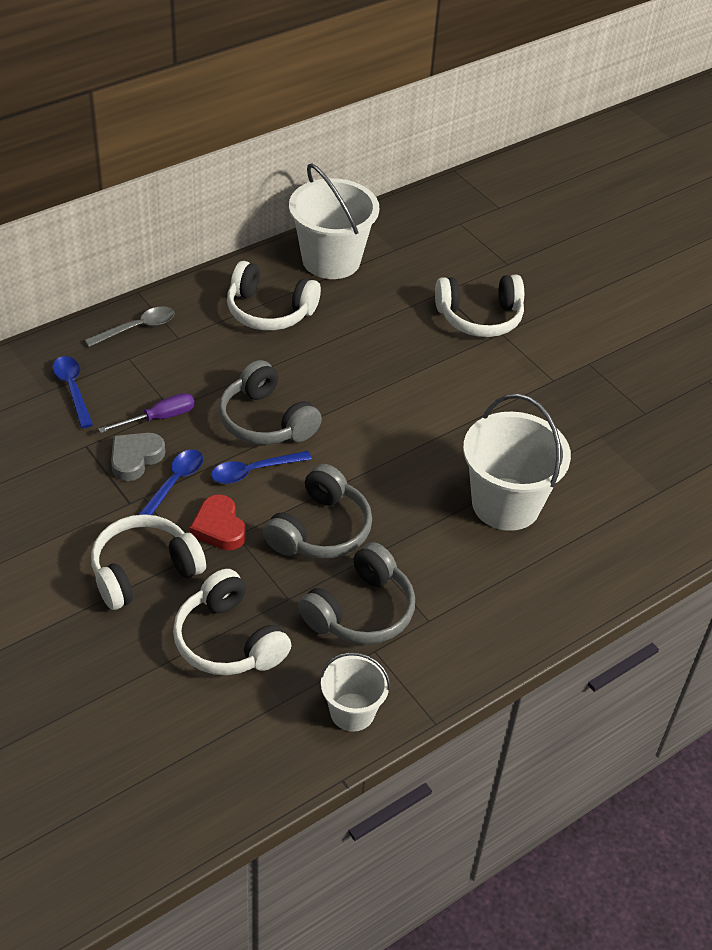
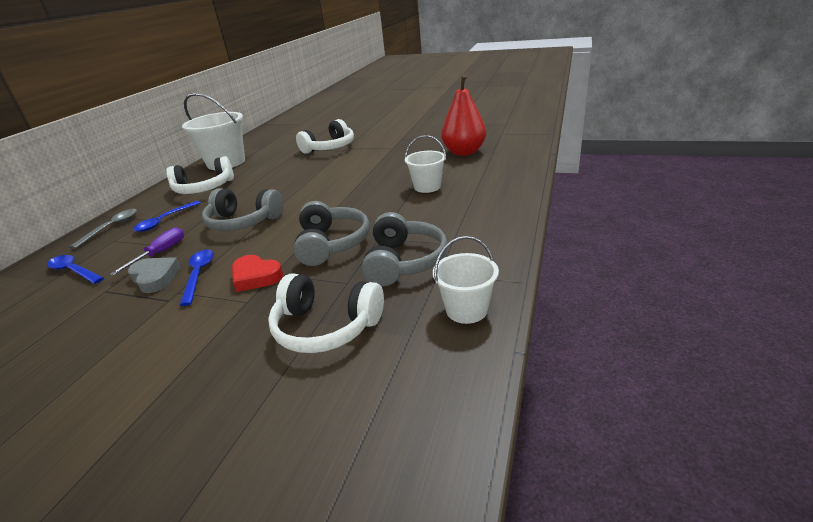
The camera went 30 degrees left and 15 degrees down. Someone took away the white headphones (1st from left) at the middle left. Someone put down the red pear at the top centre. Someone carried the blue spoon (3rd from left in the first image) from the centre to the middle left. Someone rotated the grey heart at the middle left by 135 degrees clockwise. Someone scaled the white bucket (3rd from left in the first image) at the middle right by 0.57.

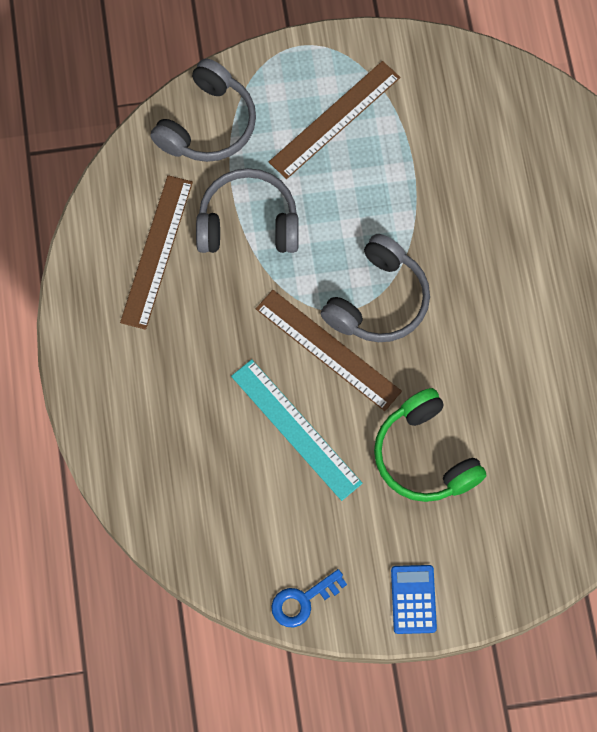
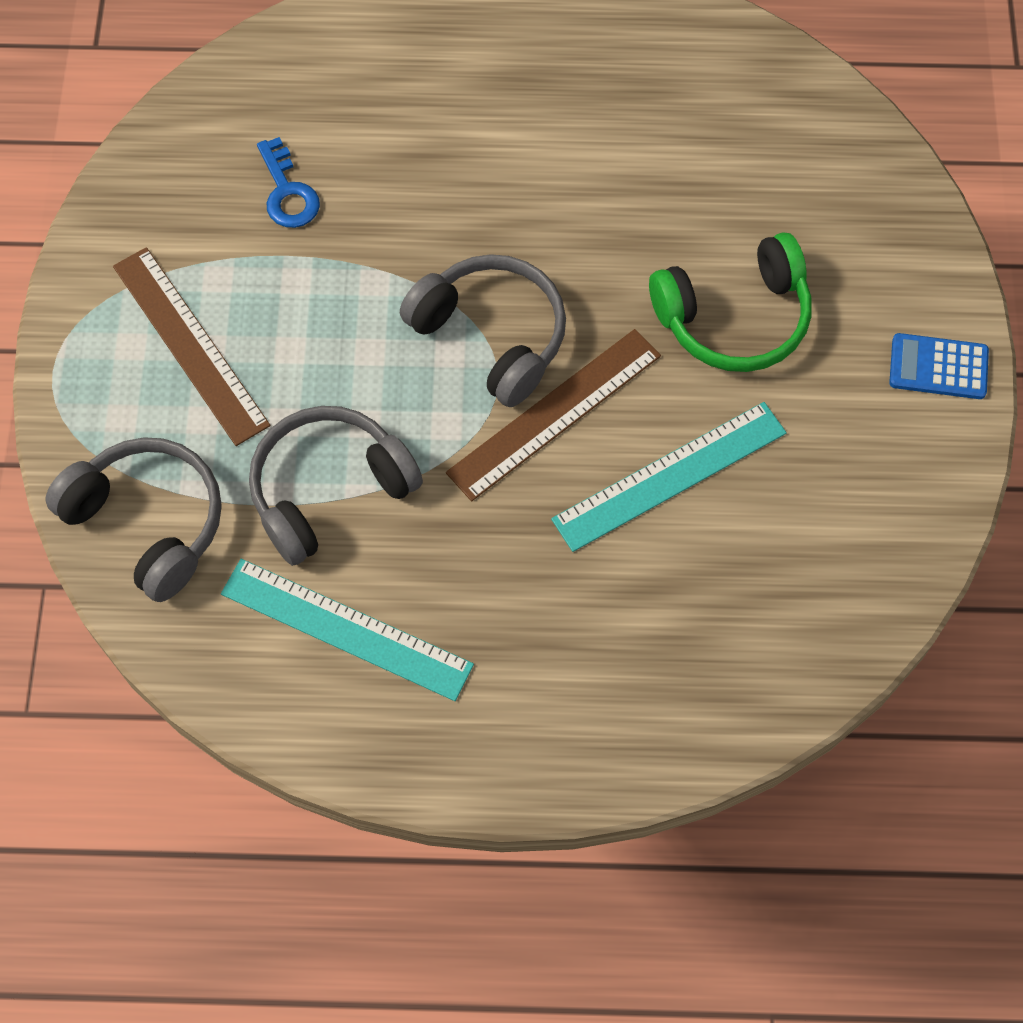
The camera went 80 degrees left and 5 degrees down. Someone carried the blue key from the bottom centre to the top left. Someone repainted the brown ruler (1st from left) at the middle left, which became the turquoise ruler (1st from left) at the centre. Someone rotated the grey headphones (2nd from left) at the top centre by 45 degrees clockwise.

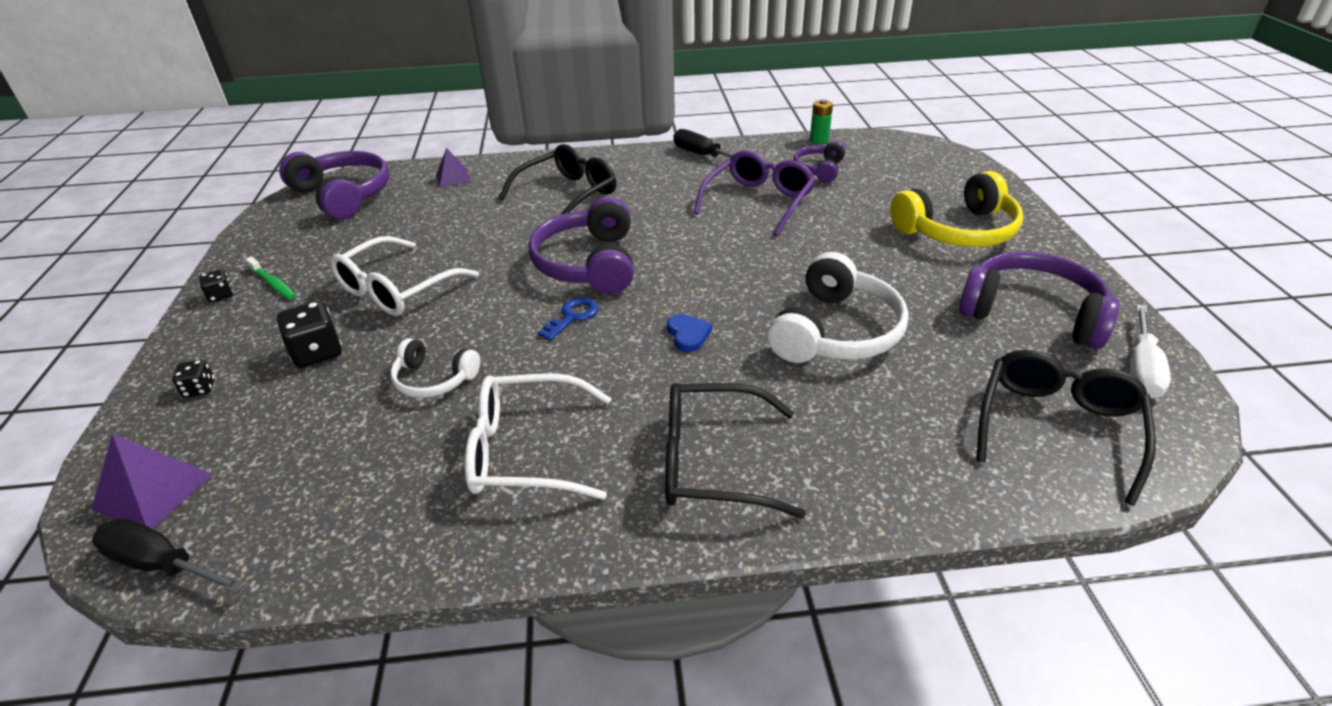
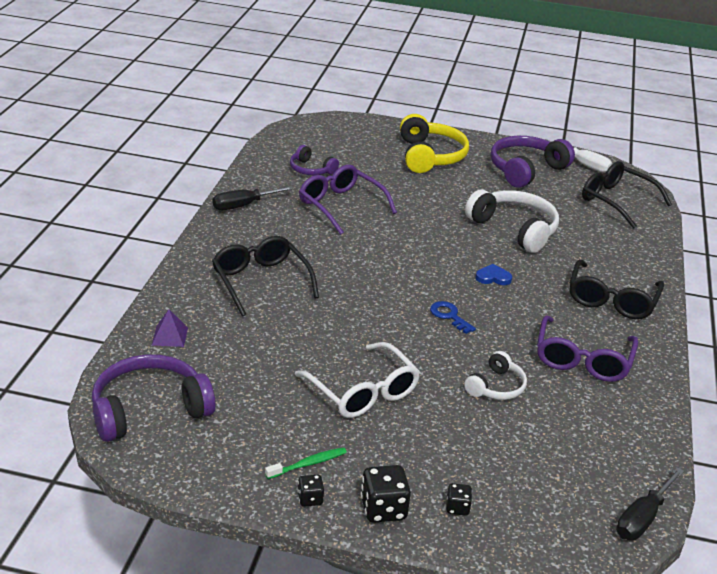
The camera went 75 degrees left and 5 degrees down. Someone took away the purple pyramid (1st from left) at the bottom left. Someone took away the purple headphones (2nd from left) at the centre. Someone took away the green battery at the top centre. Someone carried the black dice (3rd from left in the first image) from the middle left to the bottom centre. Someone repainted the white glasses (2nd from left) at the centre, which became the purple glasses (2nd from left) at the middle right.

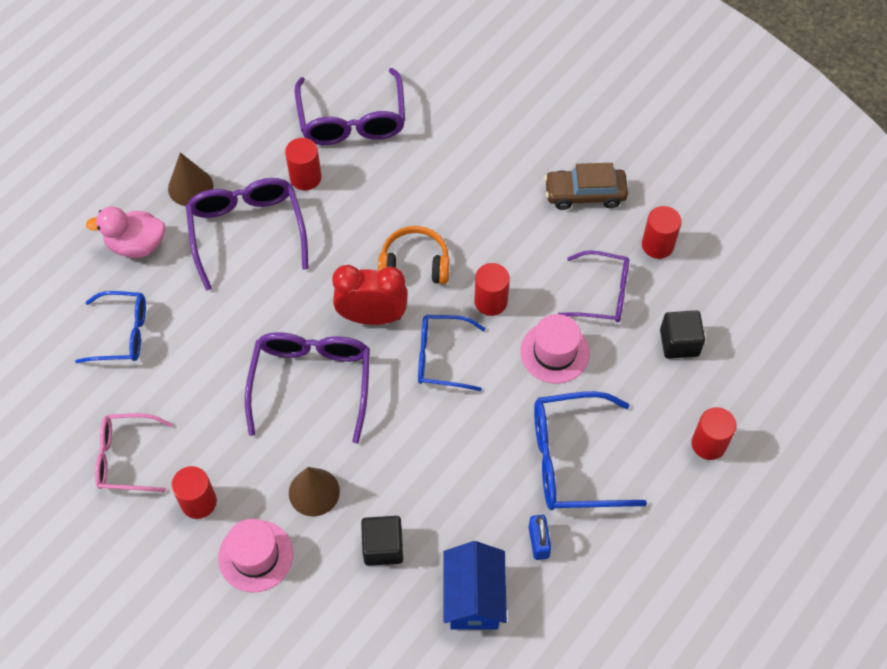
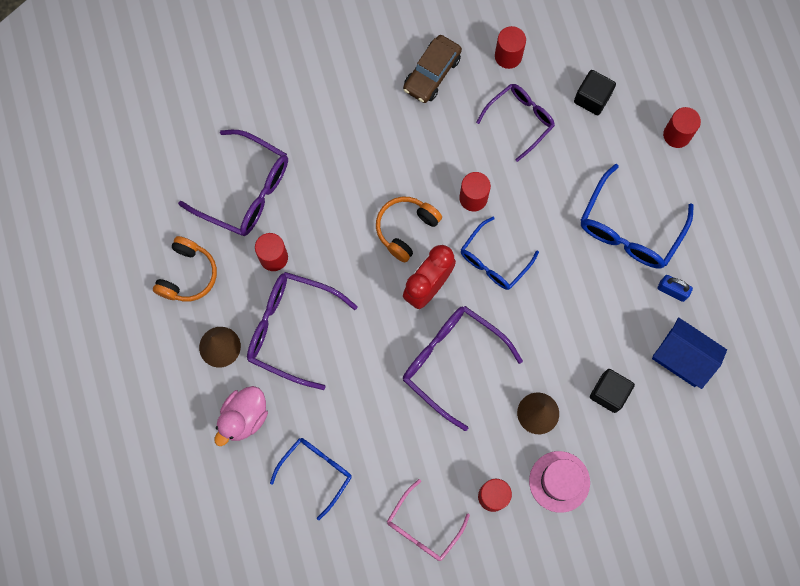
The camera went 55 degrees left and 15 degrees up. Someone took away the pink hat (2nd from left) at the centre. Someone put down the orange headphones (1st from left) at the middle left.

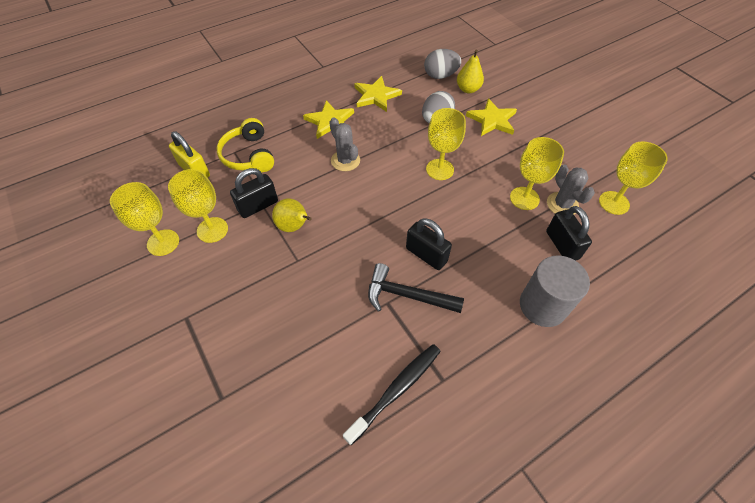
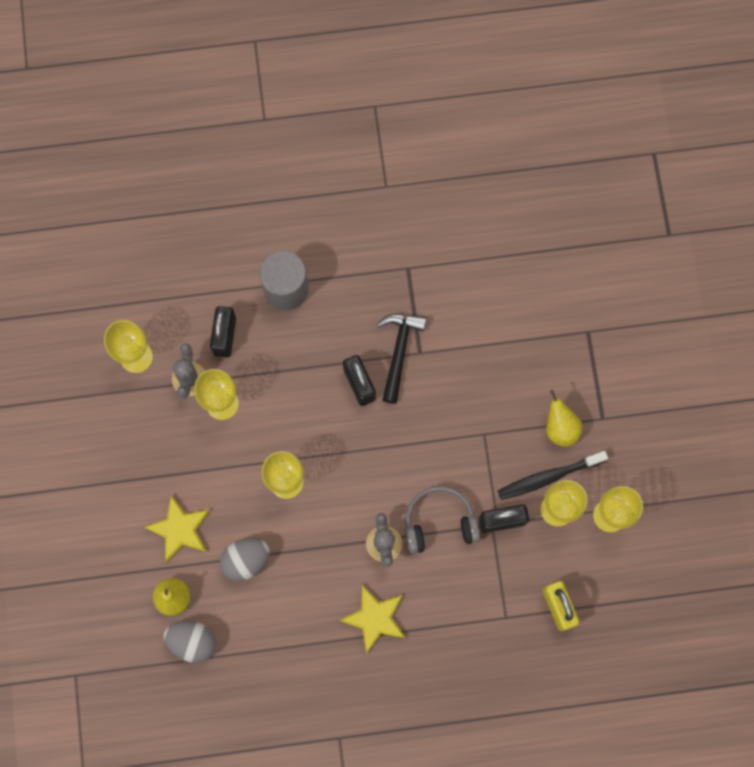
The camera went 155 degrees left and 20 degrees up. Someone took away the yellow headphones at the top left. Someone took away the yellow star (2nd from left) at the top centre. Someone put down the grey headphones at the bottom centre. Someone carried the yellow pear (1st from left in the first image) from the centre to the middle right. Someone carried the black toothbrush from the bottom centre to the middle right. Someone rotated the black hammer at the centre by 120 degrees counterclockwise.

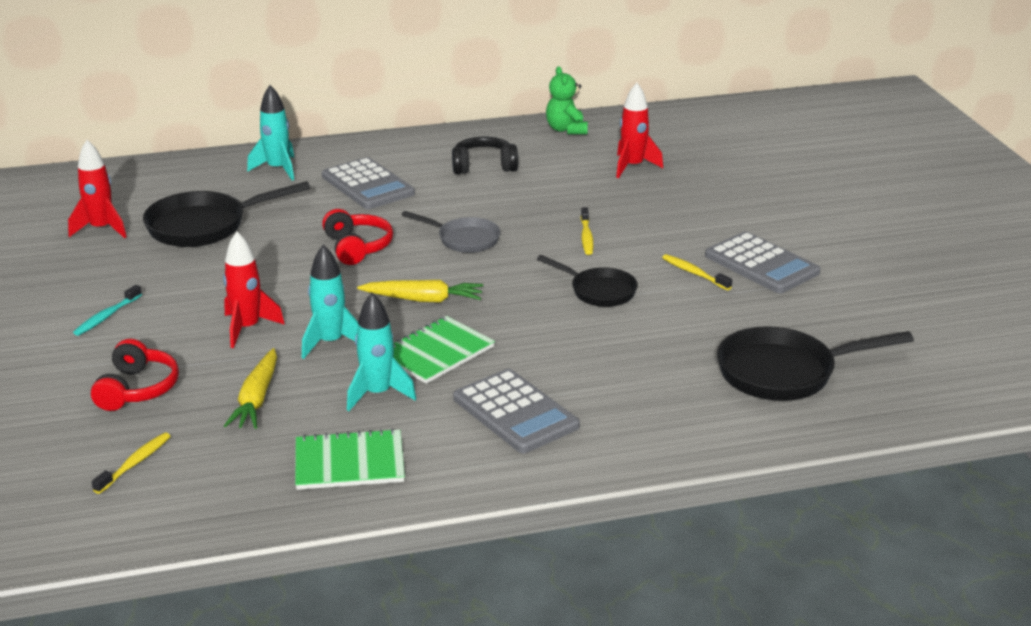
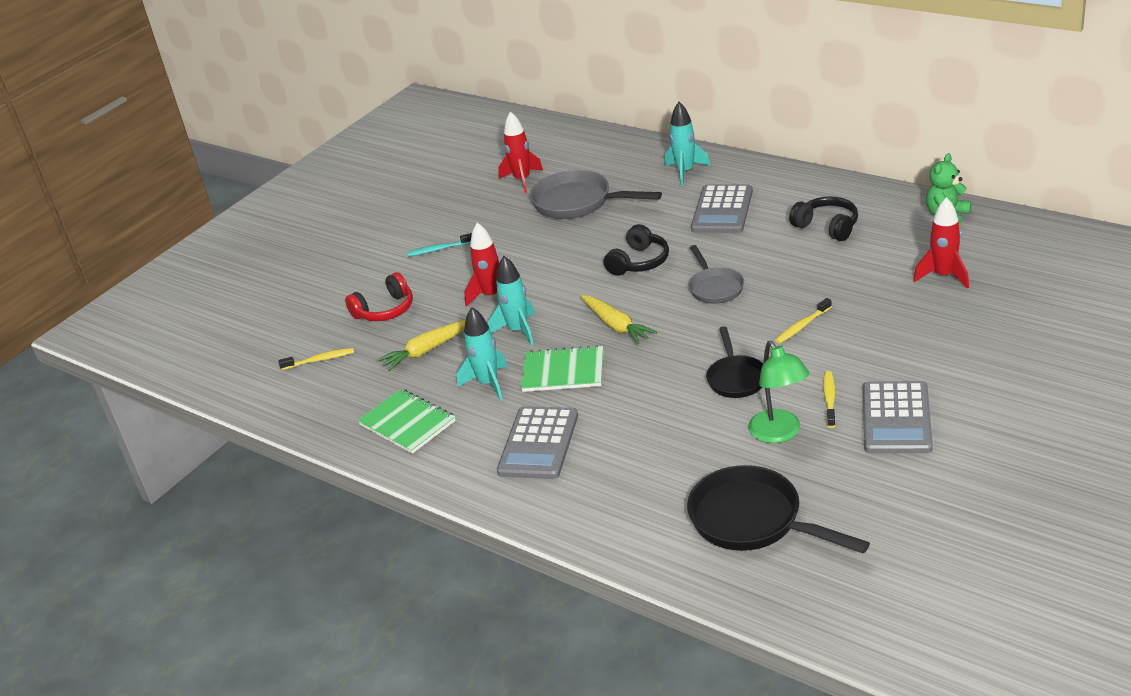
The camera went 55 degrees right and 5 degrees up. Someone put down the green lamp at the middle right. Someone repainted the black pan (1st from left) at the middle left, which became the grey pan (1st from left) at the top centre. Someone repainted the red headphones (2nd from left) at the centre, which became the black headphones (1st from left) at the centre.

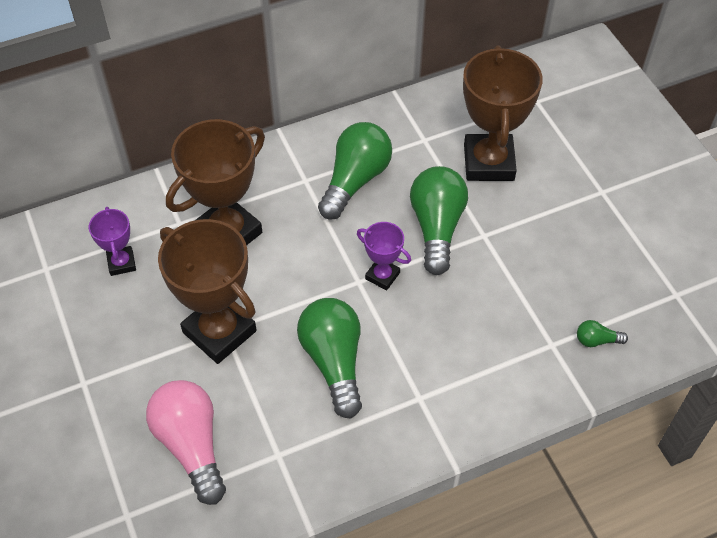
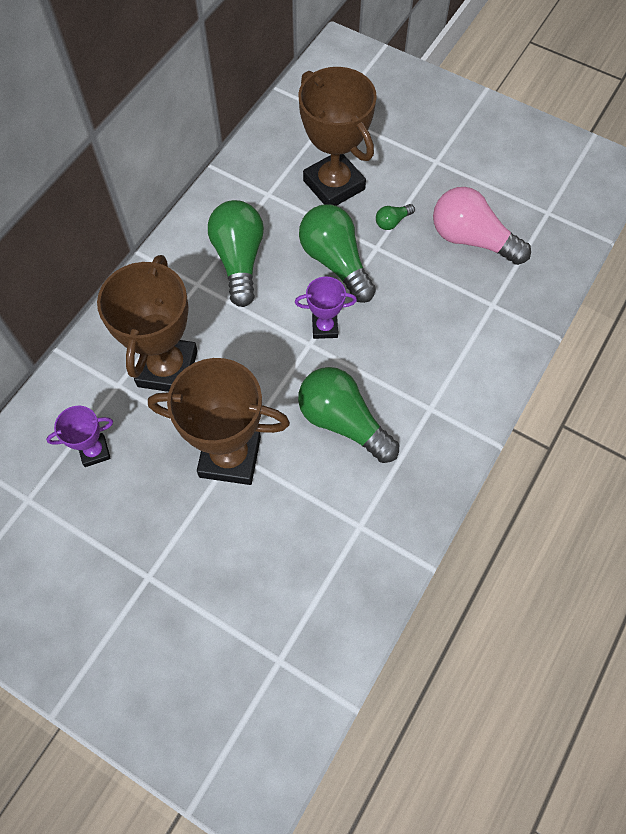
The camera went 35 degrees left and 10 degrees up. Someone carried the pink light bulb from the bottom left to the top right. Someone carried the green light bulb (4th from left) from the middle right to the top centre. Someone rotated the purple trophy (1st from left) at the middle left by 60 degrees counterclockwise.

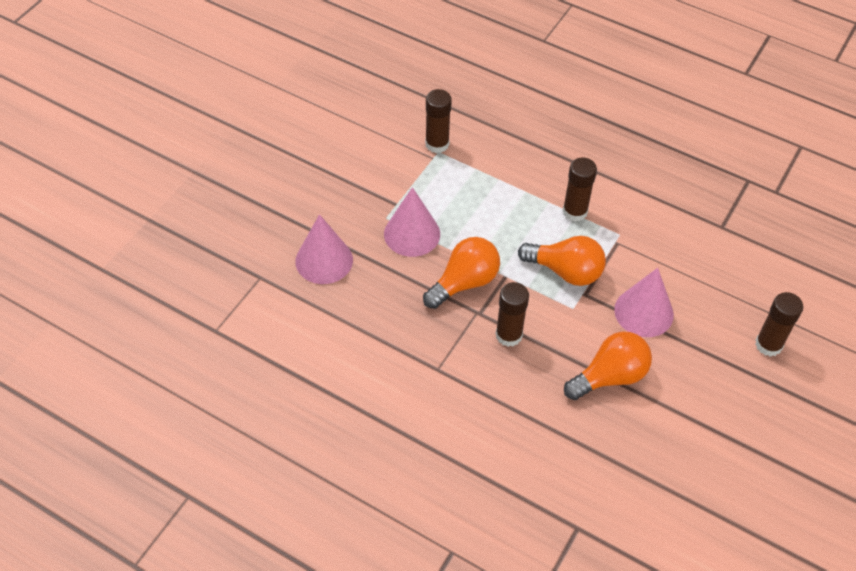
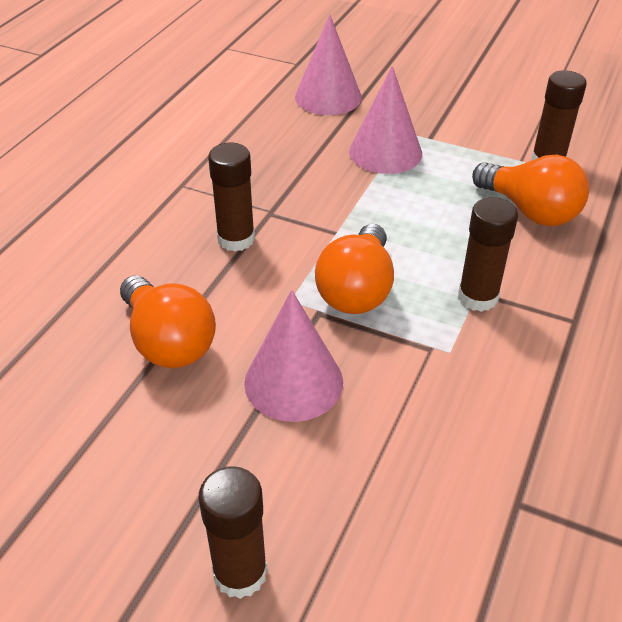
The camera went 85 degrees right and 10 degrees down. Someone carried the orange light bulb (1st from left in the first image) from the centre to the top right.

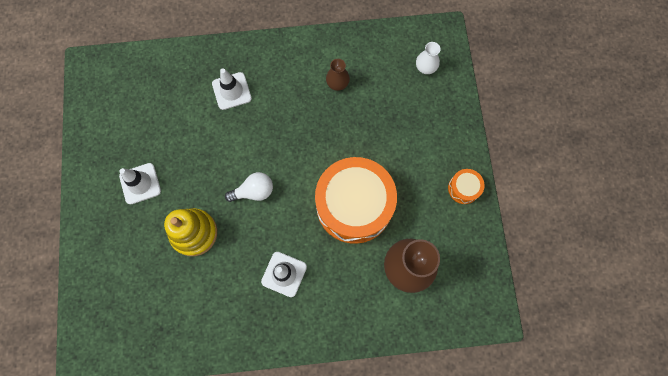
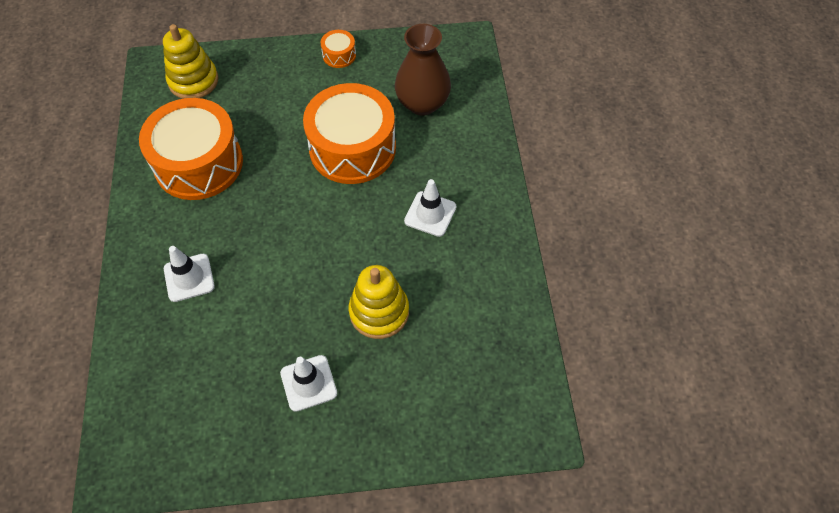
The camera went 90 degrees left and 15 degrees down. Someone took away the white light bulb at the centre. Someone swapped the brown vase (1st from left) at the top centre for the orange drum (1st from left) at the top left. Someone swapped the white vase at the top centre for the yellow stacking toy (1st from left) at the top left.

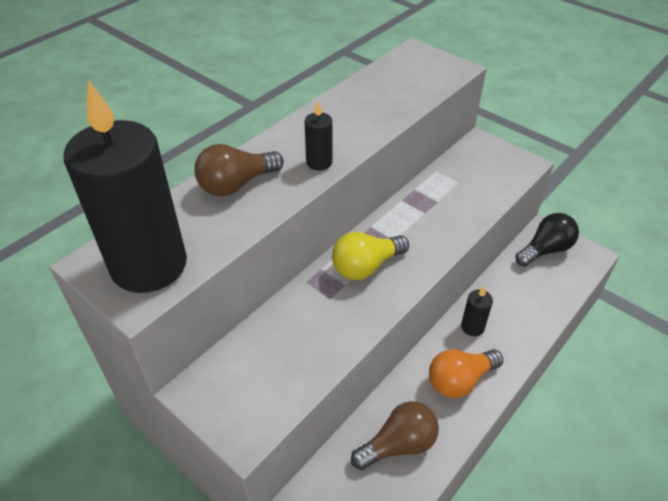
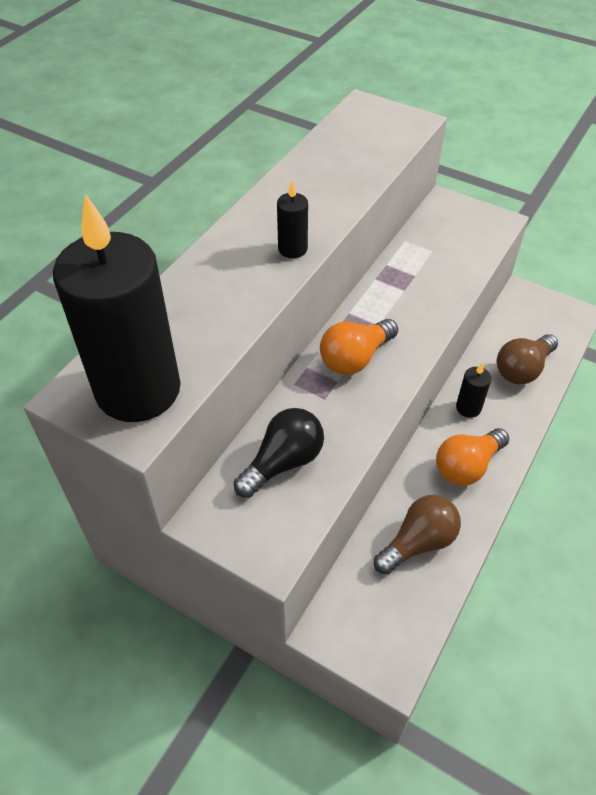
The camera went 10 degrees left and 5 degrees up. Someone carried the brown light bulb (1st from left in the first image) from the centre to the middle right. Someone carried the black light bulb from the middle right to the centre. Someone repainted the yellow light bulb at the centre, which became the orange light bulb (1st from left) at the centre.

